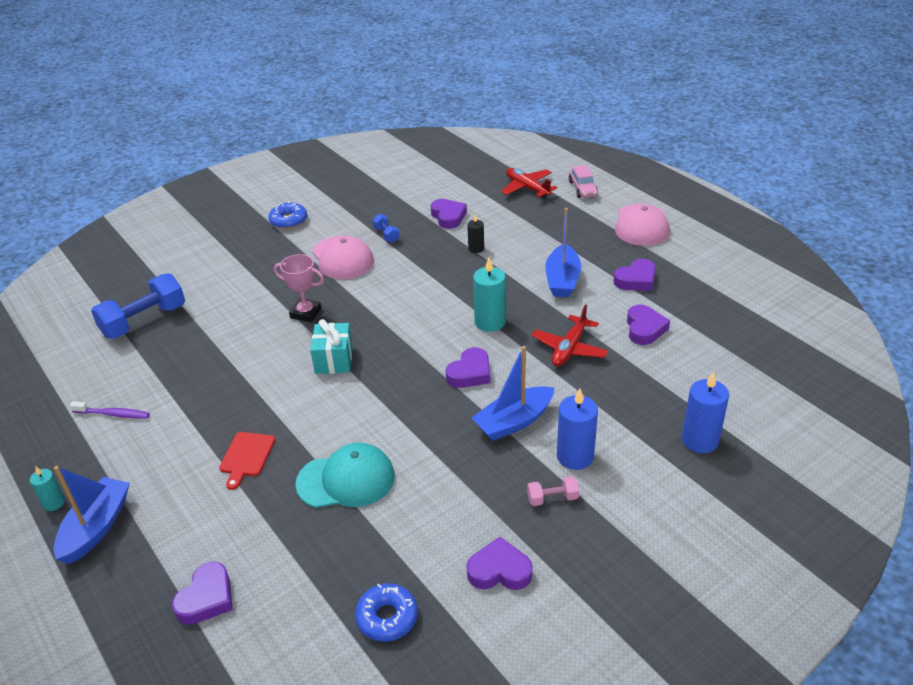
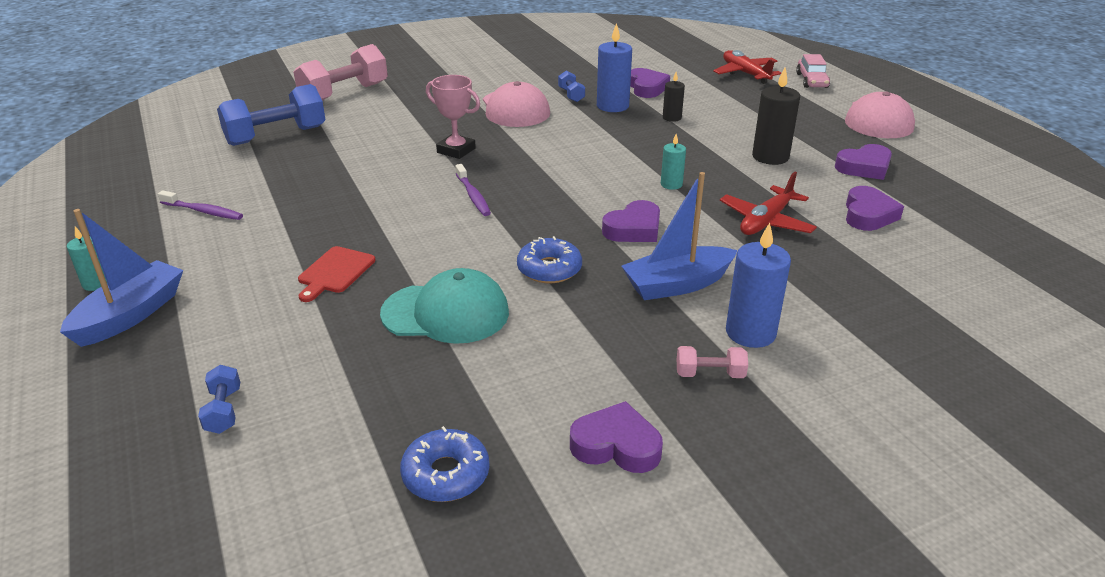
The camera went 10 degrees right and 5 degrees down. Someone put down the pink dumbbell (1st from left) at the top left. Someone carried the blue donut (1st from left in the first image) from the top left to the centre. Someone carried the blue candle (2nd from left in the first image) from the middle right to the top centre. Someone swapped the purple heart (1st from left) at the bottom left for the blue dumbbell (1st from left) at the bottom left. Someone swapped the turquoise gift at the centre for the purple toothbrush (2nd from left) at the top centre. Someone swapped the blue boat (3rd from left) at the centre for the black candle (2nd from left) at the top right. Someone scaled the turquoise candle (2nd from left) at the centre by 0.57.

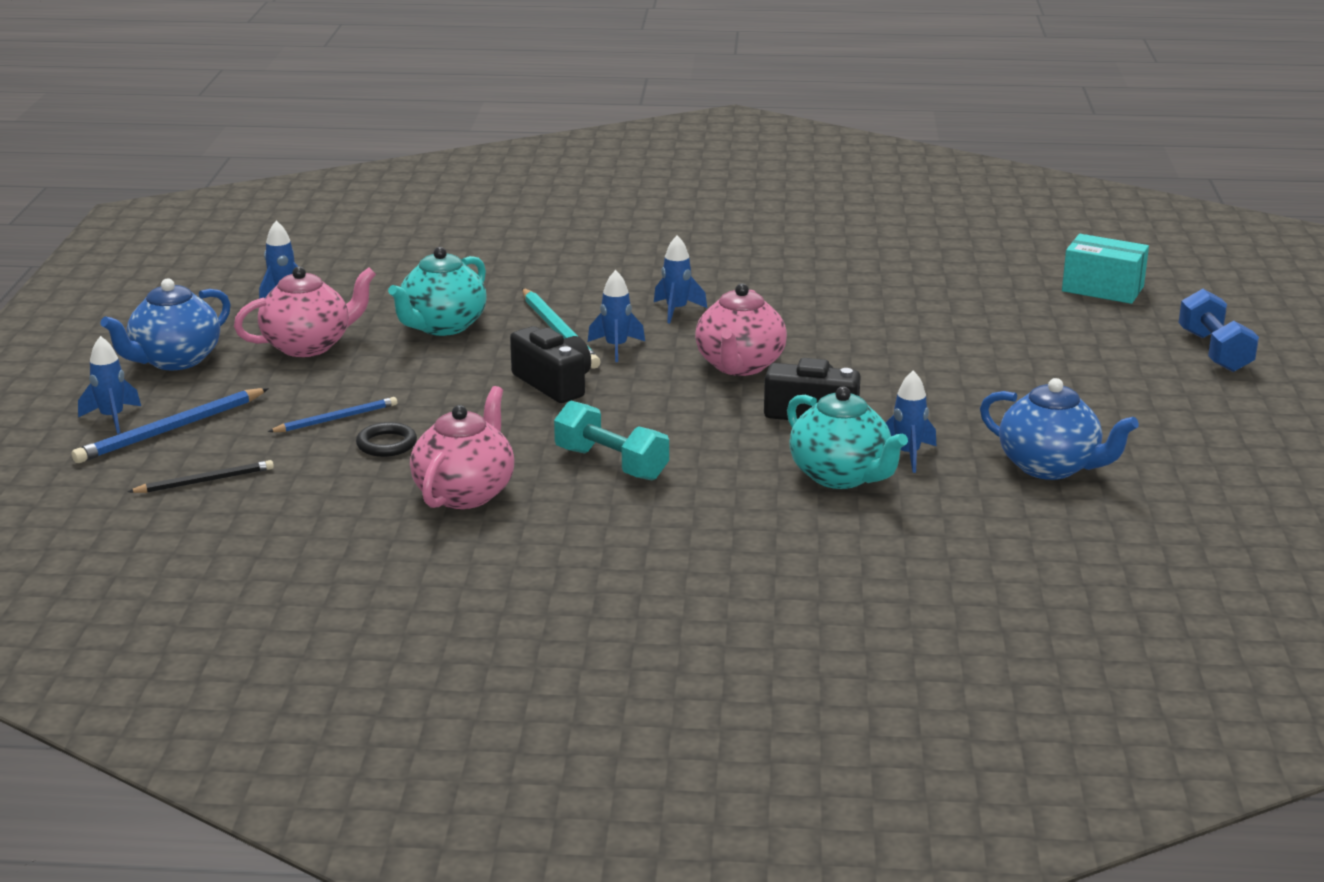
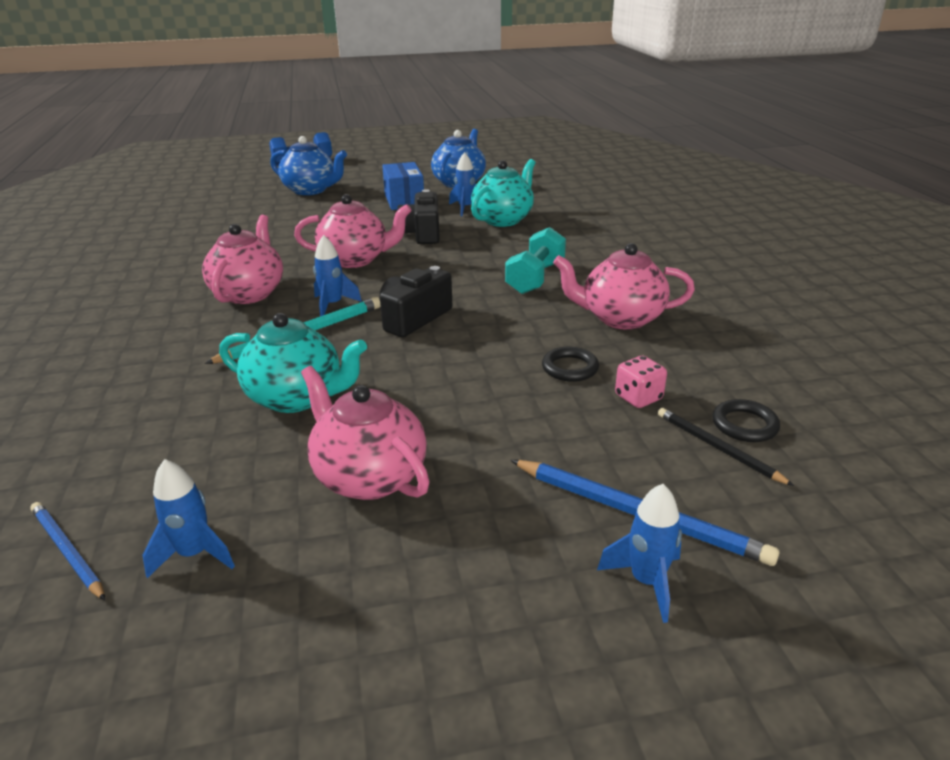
The camera went 105 degrees left and 5 degrees up. Someone took away the turquoise box at the top right. Someone put down the blue box at the top centre. Someone put down the pink dice at the middle right. Someone put down the black ring (2nd from left) at the middle right. Someone carried the blue teapot (1st from left) from the middle left to the top left. Someone carried the blue pencil (2nd from left in the first image) from the middle left to the bottom left. Someone swapped the blue rocket (4th from left) at the top centre for the pink teapot (1st from left) at the middle left.

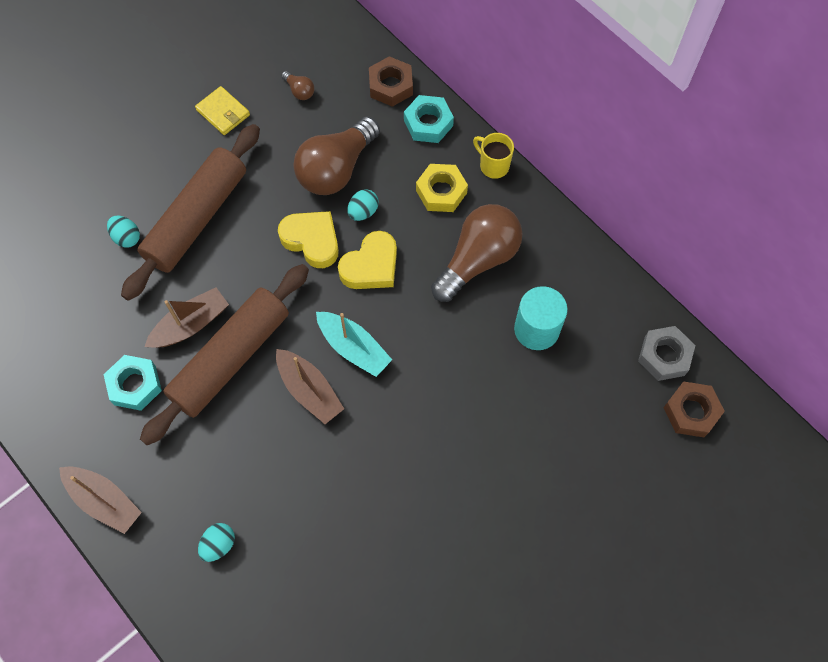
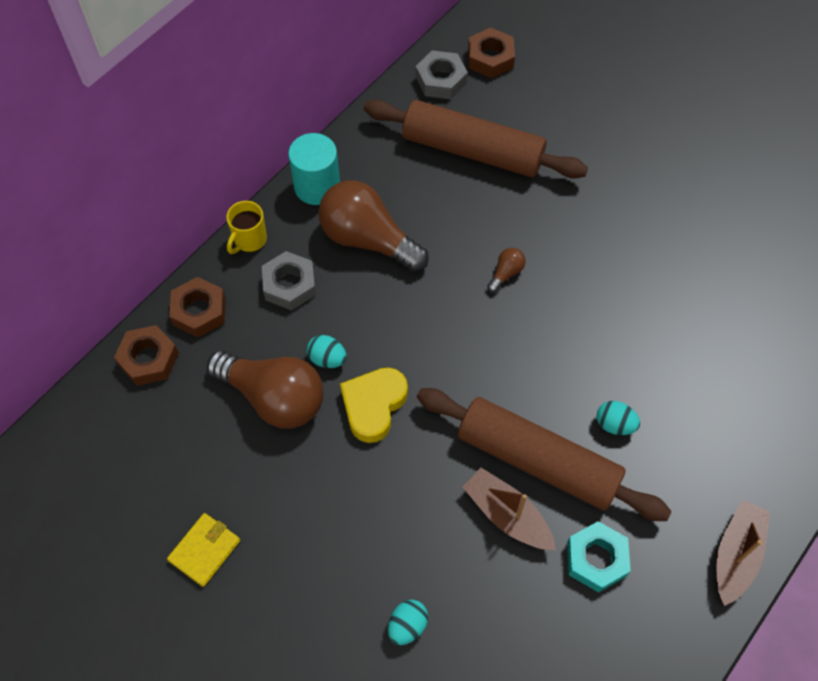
The camera went 100 degrees left and 5 degrees down. Someone took away the brown boat (3rd from left) at the centre. Someone took away the turquoise boat at the centre. Someone took away the yellow heart (2nd from left) at the centre. Someone carried the brown rolling pin (1st from left) from the top left to the top centre. Someone carried the turquoise egg (2nd from left in the first image) from the bottom left to the middle right. Someone carried the brown light bulb (1st from left in the first image) from the top centre to the centre. Someone carried the turquoise cylinder from the centre to the top centre. Someone repainted the turquoise nut (2nd from left) at the top centre, which became the brown nut (2nd from left) at the middle left. Someone repainted the yellow nut at the top centre, which became the grey nut (1st from left) at the centre.

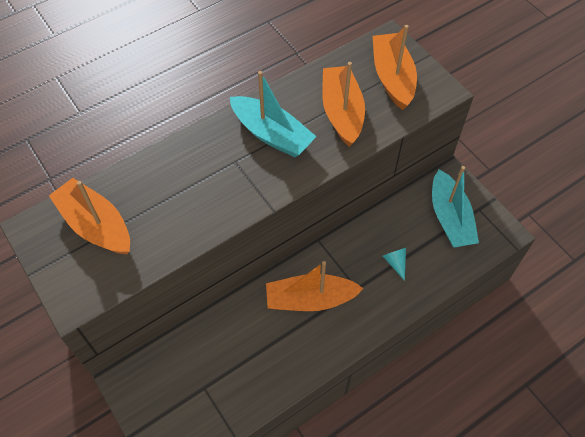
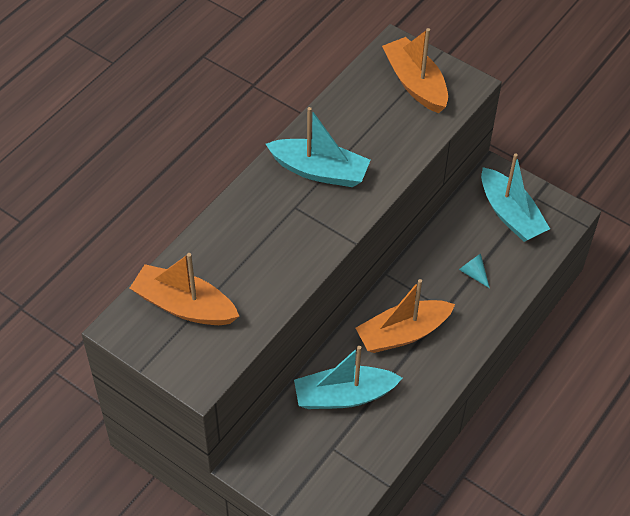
The camera went 20 degrees left and 5 degrees down. Someone took away the orange boat (3rd from left) at the top centre. Someone put down the turquoise boat (2nd from left) at the bottom centre.

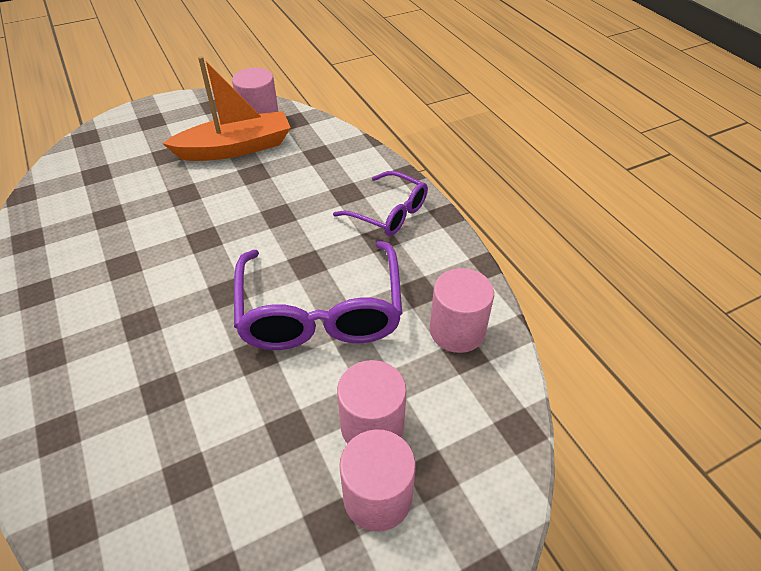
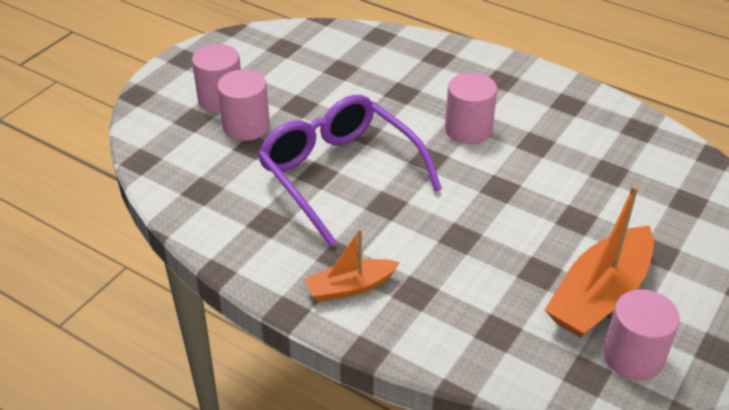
The camera went 150 degrees right and 5 degrees down. Someone carried the pink cylinder (4th from left in the first image) from the centre to the top centre. Someone swapped the purple glasses (2nd from left) at the centre for the orange boat (1st from left) at the centre.

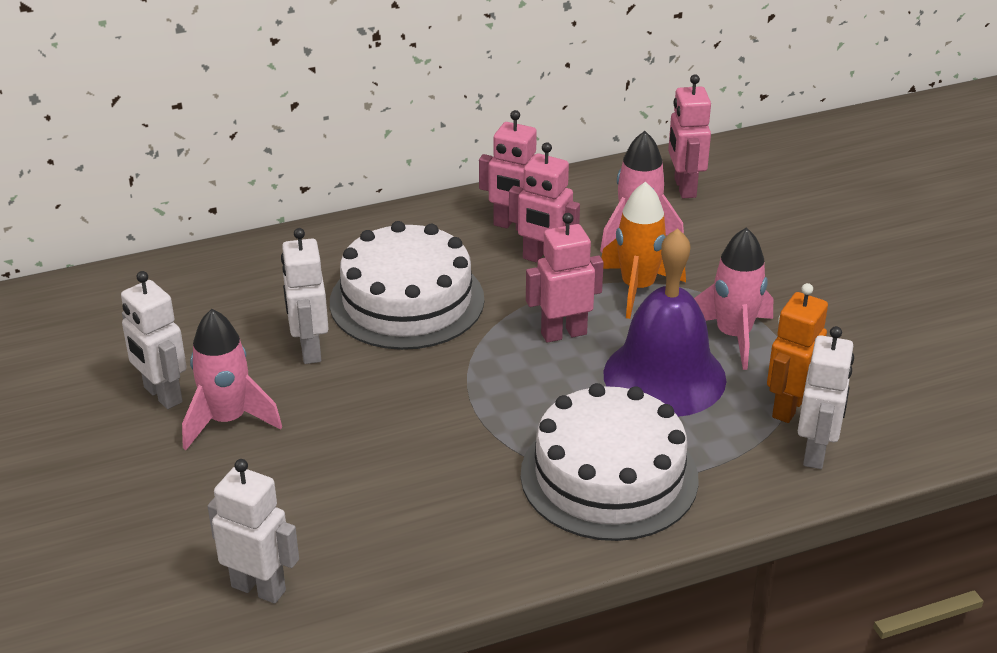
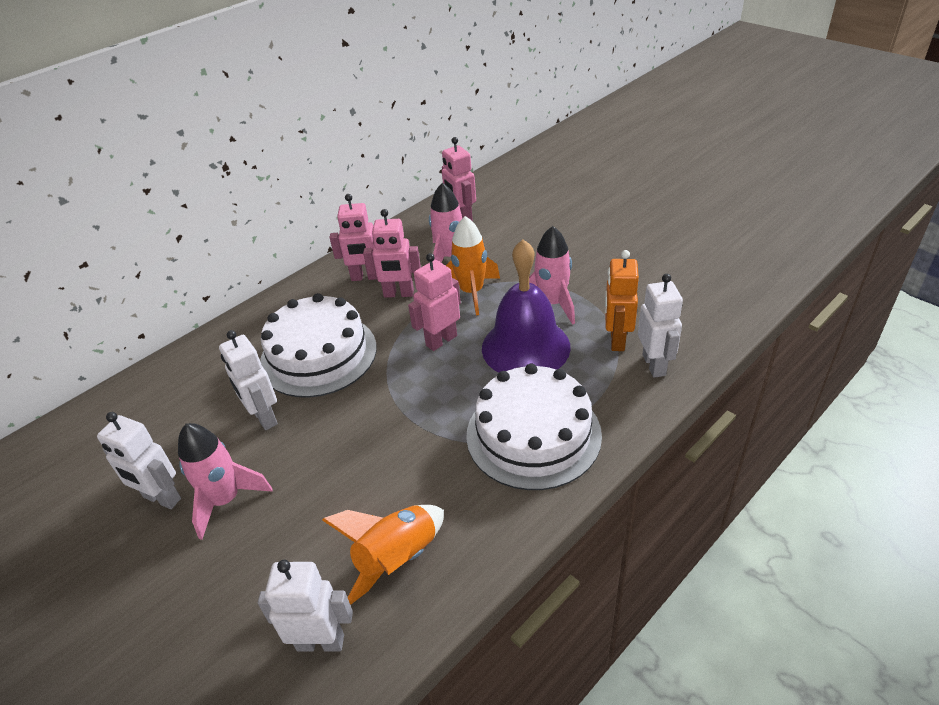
The camera went 20 degrees left and 5 degrees up. Someone put down the orange rocket (1st from left) at the bottom centre.

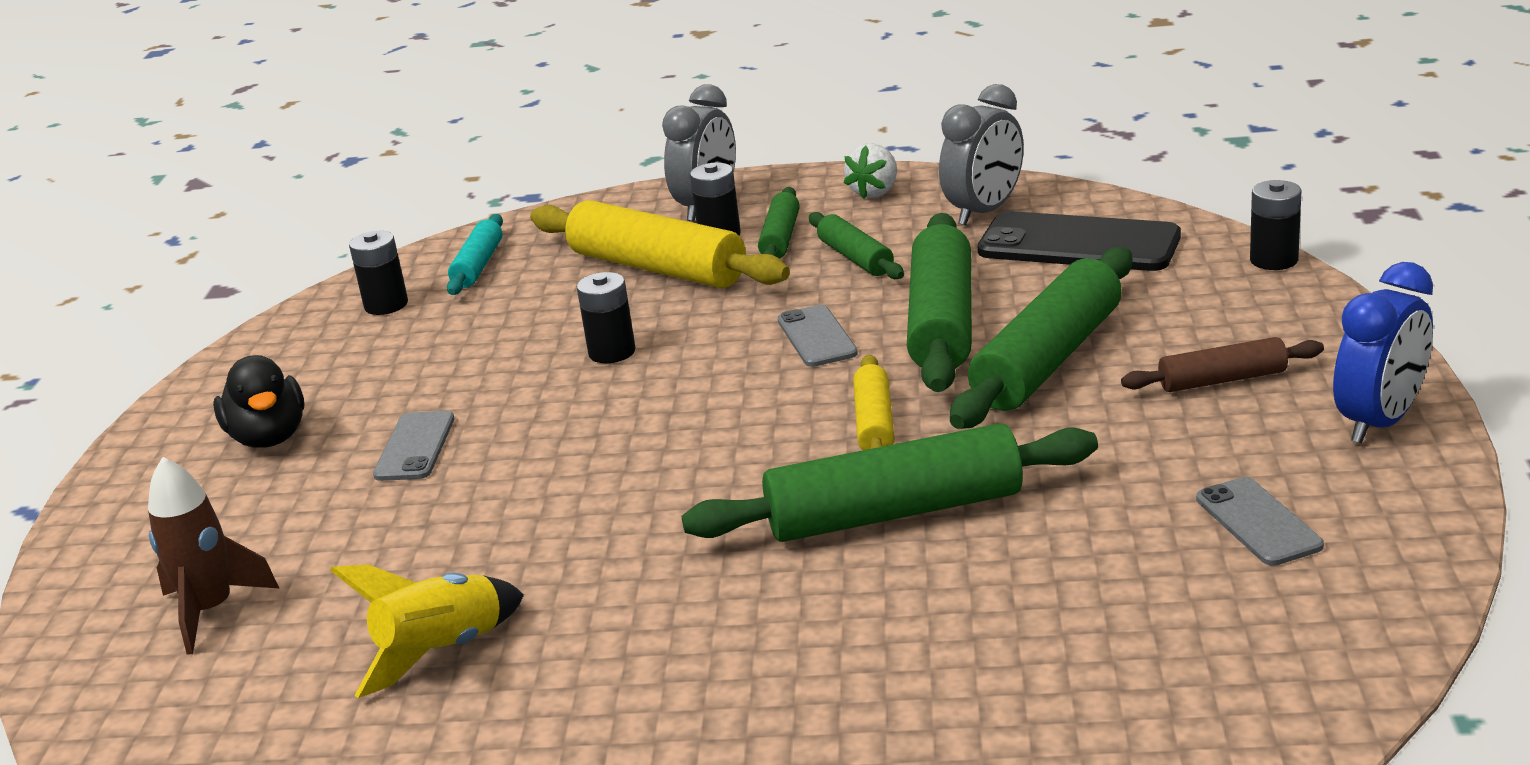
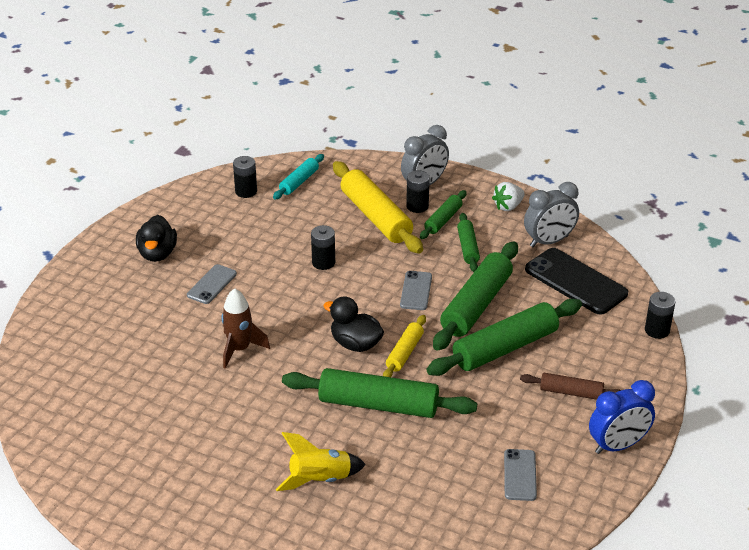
The camera went 20 degrees right and 10 degrees up. Someone put down the black duck (2nd from left) at the centre. Someone carried the brown rocket from the bottom left to the middle left. Someone carried the yellow rocket from the bottom left to the bottom centre.

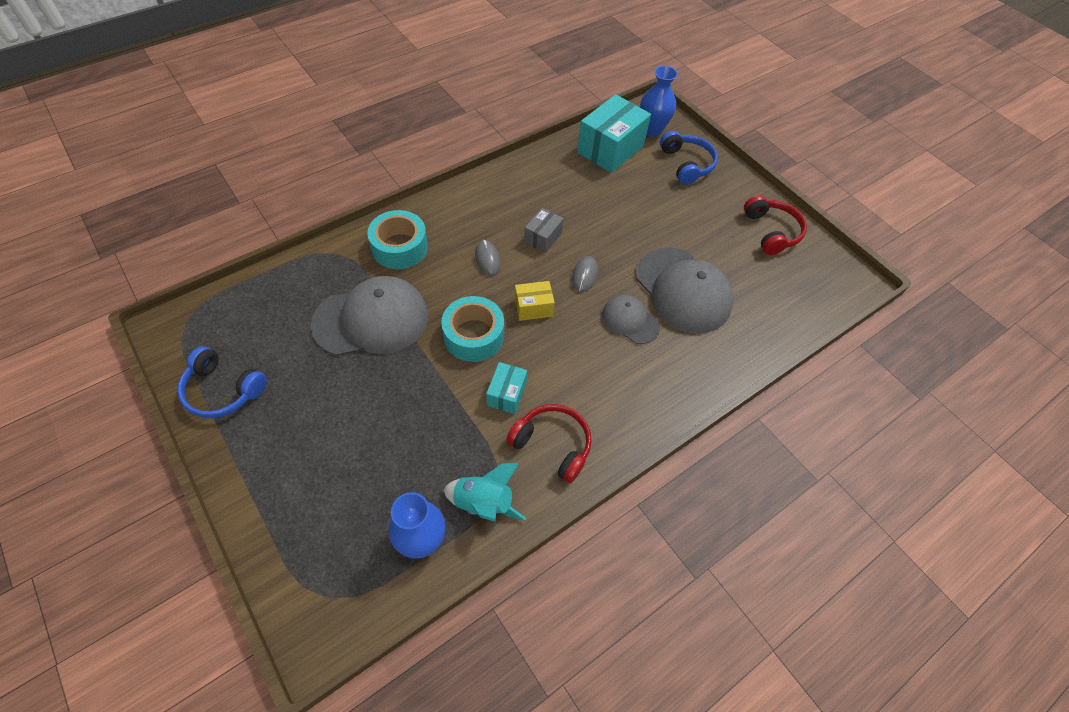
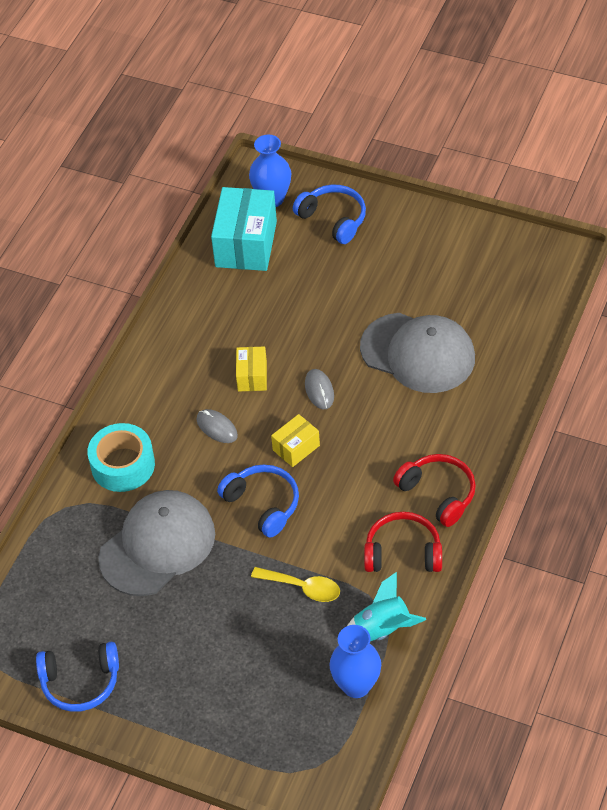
The camera went 25 degrees left and 5 degrees down. Someone took away the turquoise box (1st from left) at the centre. Someone took away the grey cap (2nd from left) at the centre. Someone put down the yellow spoon at the bottom centre. Someone carried the red headphones (2nd from left) from the top right to the middle right. Someone swapped the turquoise tape (2nd from left) at the centre for the blue headphones (2nd from left) at the centre. Someone repainted the grey box at the top centre, which became the yellow box (1st from left) at the centre.

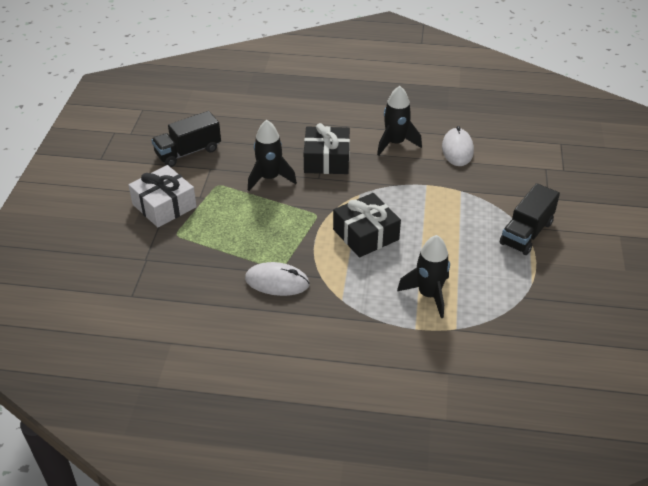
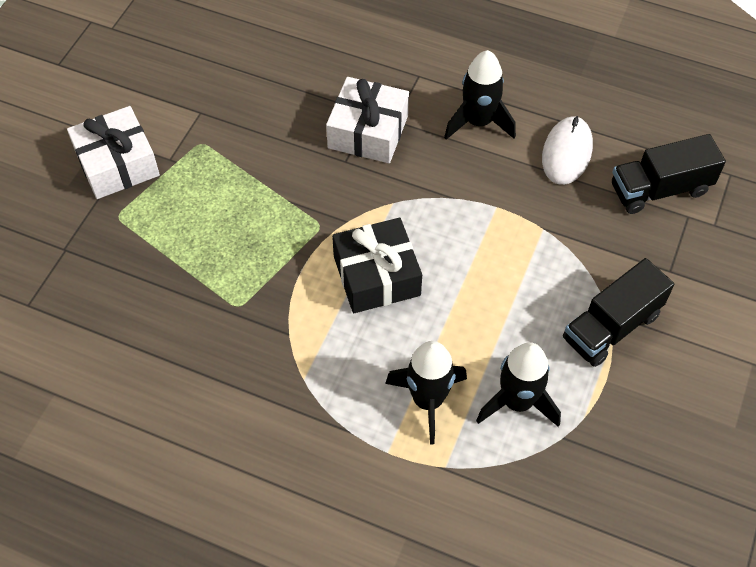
The camera went 15 degrees right and 15 degrees up. Someone took away the white mouse (1st from left) at the centre. Someone carried the black truck (1st from left in the first image) from the top left to the top right. Someone carried the black rocket (1st from left in the first image) from the top centre to the bottom right. Someone repainted the black gift (1st from left) at the top centre, which became the white gift (2nd from left) at the top centre.

